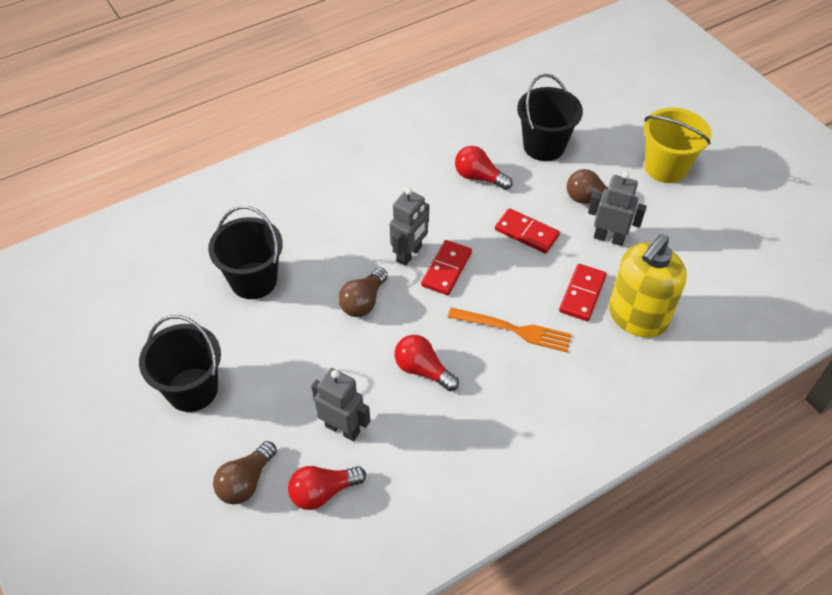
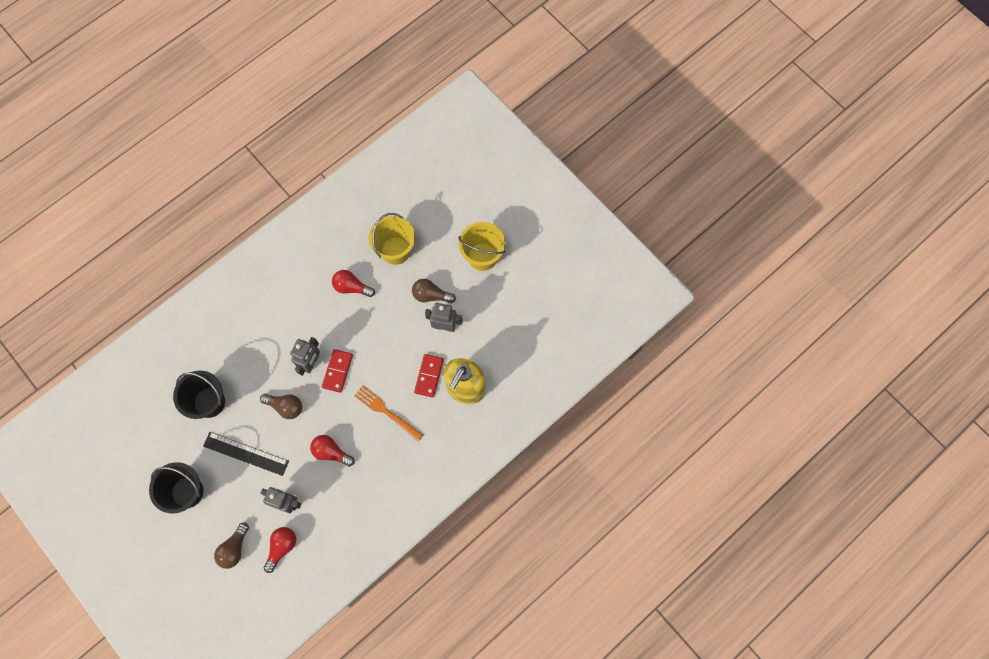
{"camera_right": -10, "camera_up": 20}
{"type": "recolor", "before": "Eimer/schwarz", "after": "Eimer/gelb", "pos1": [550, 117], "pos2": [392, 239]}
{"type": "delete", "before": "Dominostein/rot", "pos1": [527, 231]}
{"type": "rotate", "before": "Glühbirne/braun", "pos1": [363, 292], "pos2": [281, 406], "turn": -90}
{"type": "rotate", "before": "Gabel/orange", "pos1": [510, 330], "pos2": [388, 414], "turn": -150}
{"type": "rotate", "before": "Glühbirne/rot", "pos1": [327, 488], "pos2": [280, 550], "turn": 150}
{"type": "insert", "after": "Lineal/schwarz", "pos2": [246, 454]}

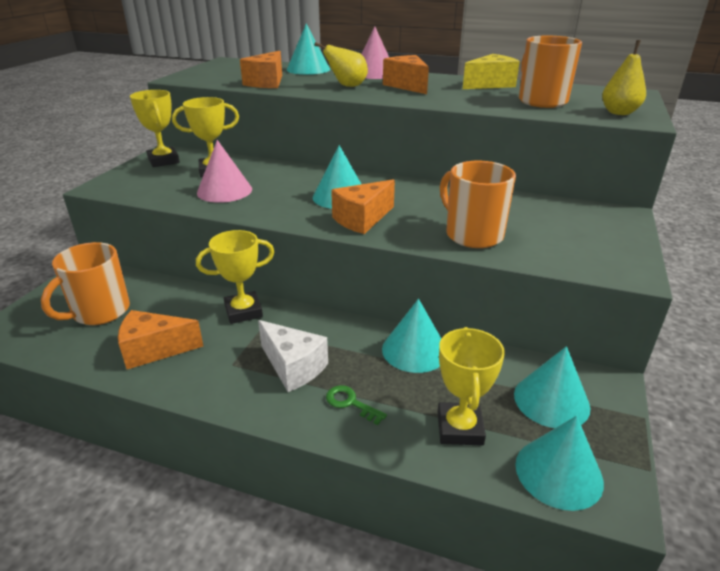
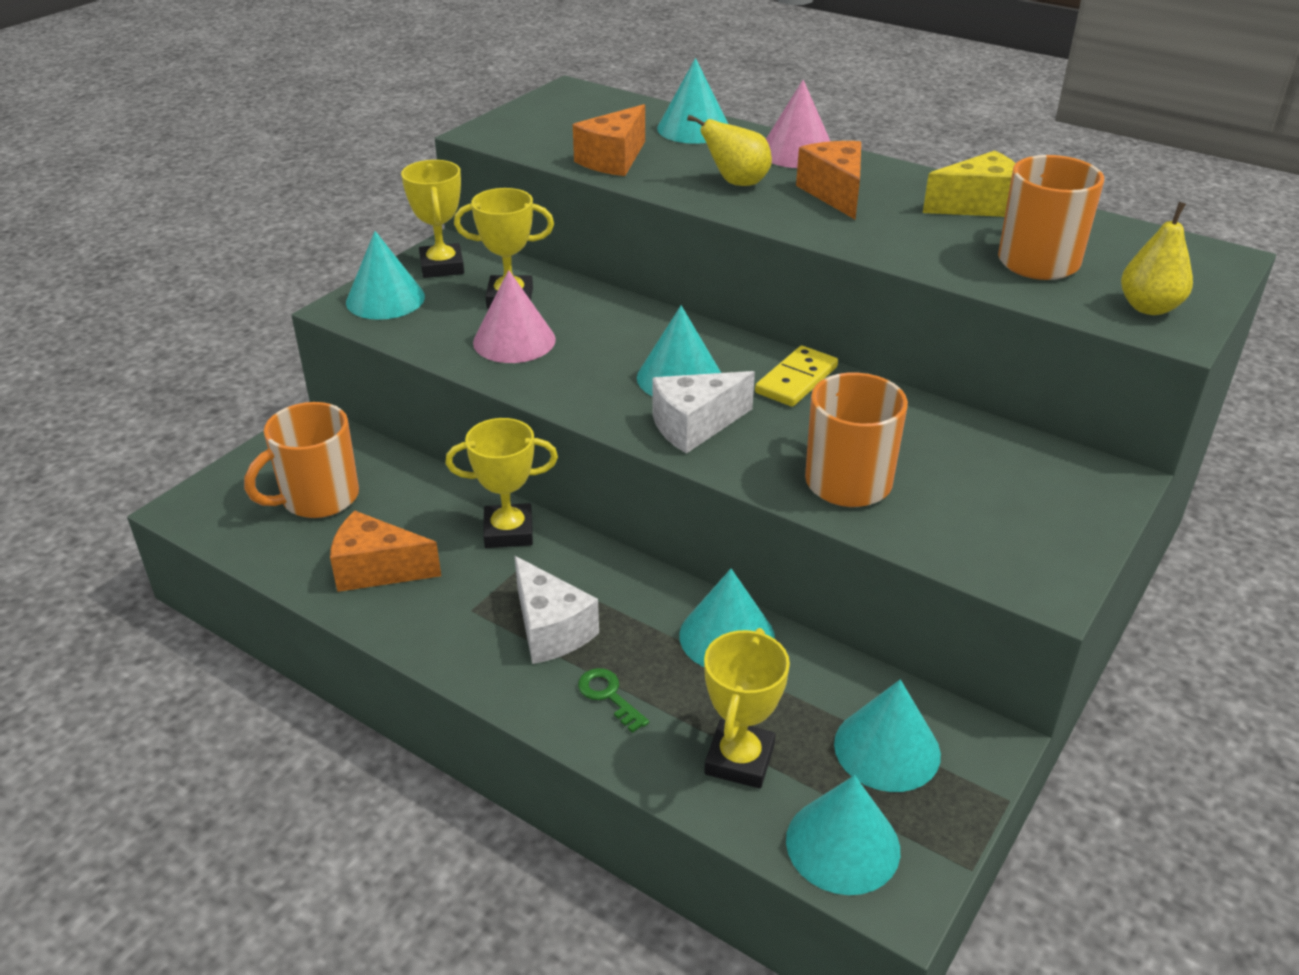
{"camera_right": 15, "camera_up": 5}
{"type": "recolor", "before": "Käse/orange", "after": "Käse/weiß", "pos1": [363, 206], "pos2": [704, 412]}
{"type": "insert", "after": "Kegel/türkis", "pos2": [385, 275]}
{"type": "insert", "after": "Dominostein/gelb", "pos2": [796, 376]}

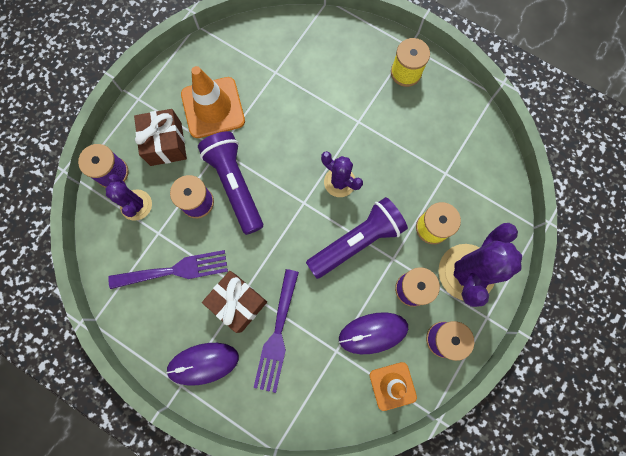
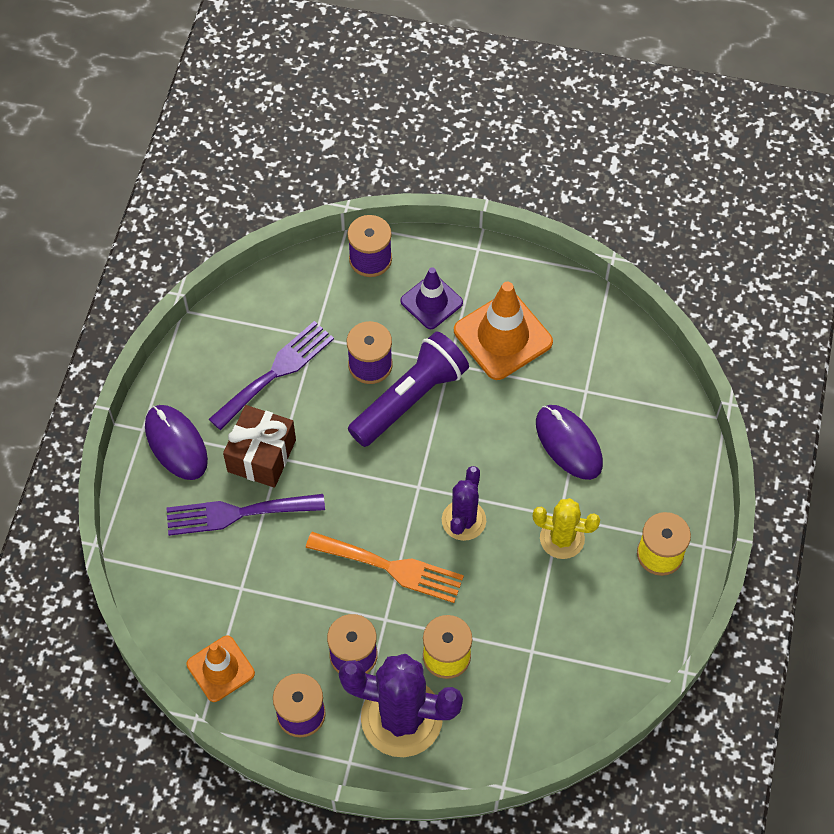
{"camera_right": 70, "camera_up": -15}
{"type": "replace", "before": "Geschenk/braun", "after": "Leitkegel/lila", "pos1": [160, 137], "pos2": [431, 298]}
{"type": "delete", "before": "Kaktus/lila", "pos1": [129, 197]}
{"type": "replace", "before": "Taschenlampe/lila", "after": "Gabel/orange", "pos1": [357, 238], "pos2": [385, 567]}
{"type": "rotate", "before": "Gabel/lila", "pos1": [168, 269], "pos2": [271, 375], "turn": -105}
{"type": "move", "before": "Computermaus/lila", "pos1": [373, 333], "pos2": [569, 442]}
{"type": "insert", "after": "Kaktus/gelb", "pos2": [566, 528]}

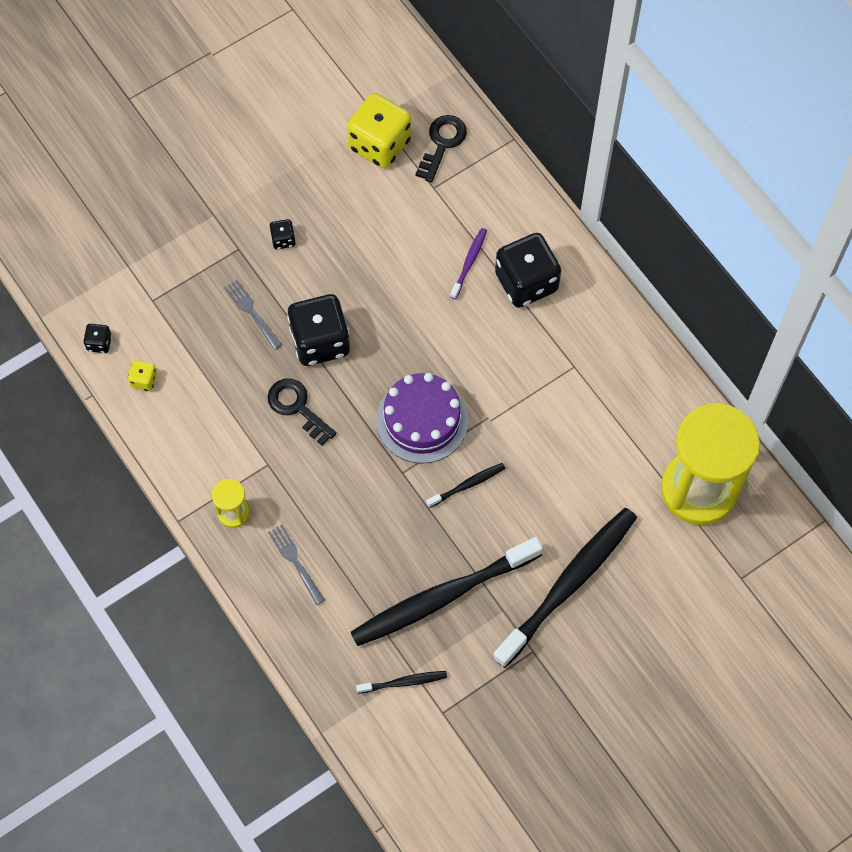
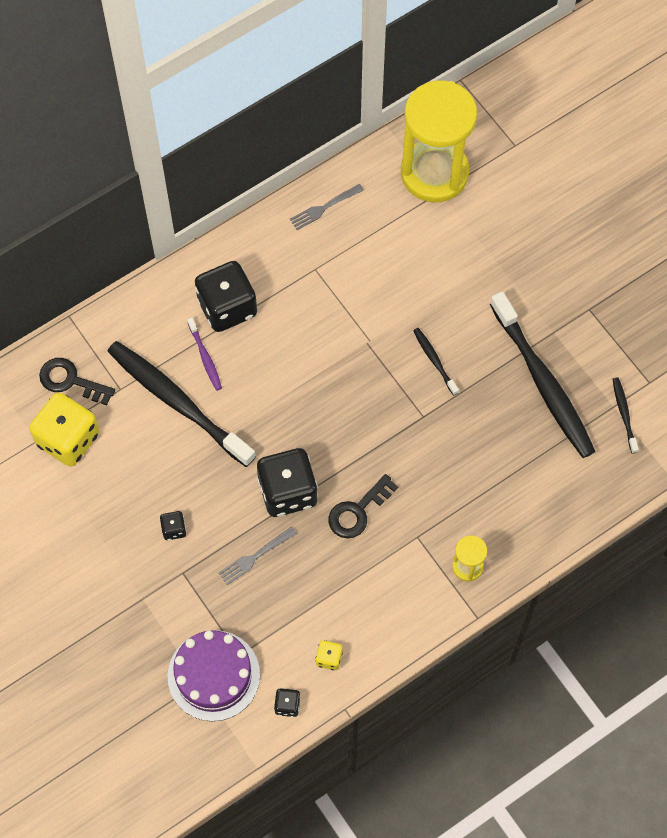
{"camera_right": -90, "camera_up": 0}
{"type": "rotate", "before": "Zahnbürste/lila", "pos1": [468, 263], "pos2": [204, 354], "turn": -135}
{"type": "move", "before": "Kuchen/lila", "pos1": [422, 418], "pos2": [214, 675]}
{"type": "move", "before": "Zahnbürste/schwarz", "pos1": [565, 588], "pos2": [181, 404]}
{"type": "move", "before": "Gabel/grau", "pos1": [296, 565], "pos2": [327, 207]}

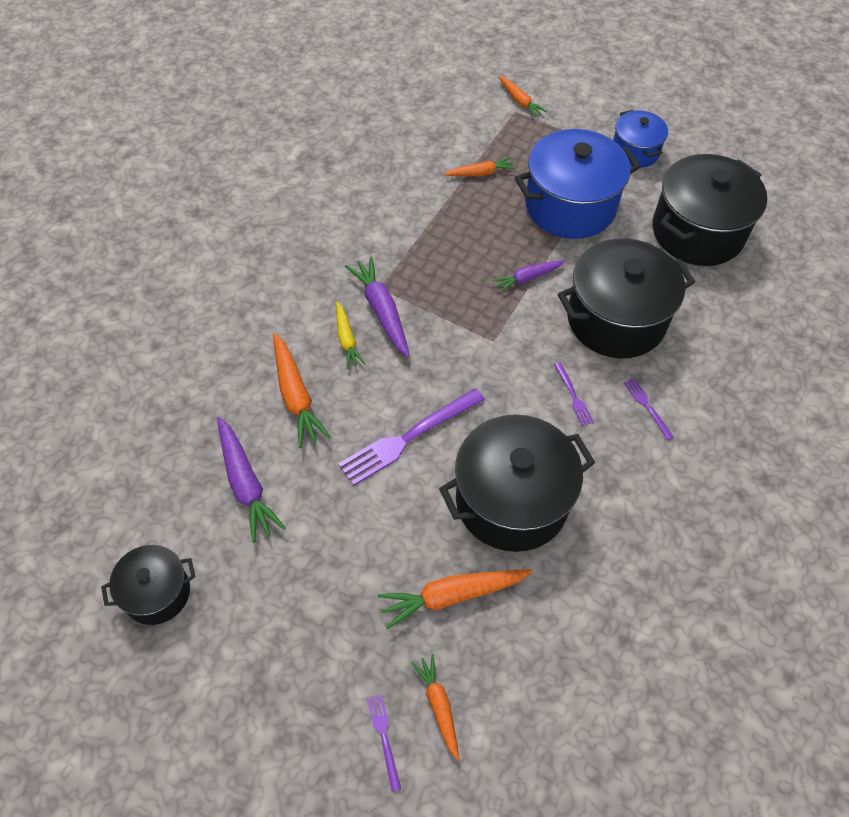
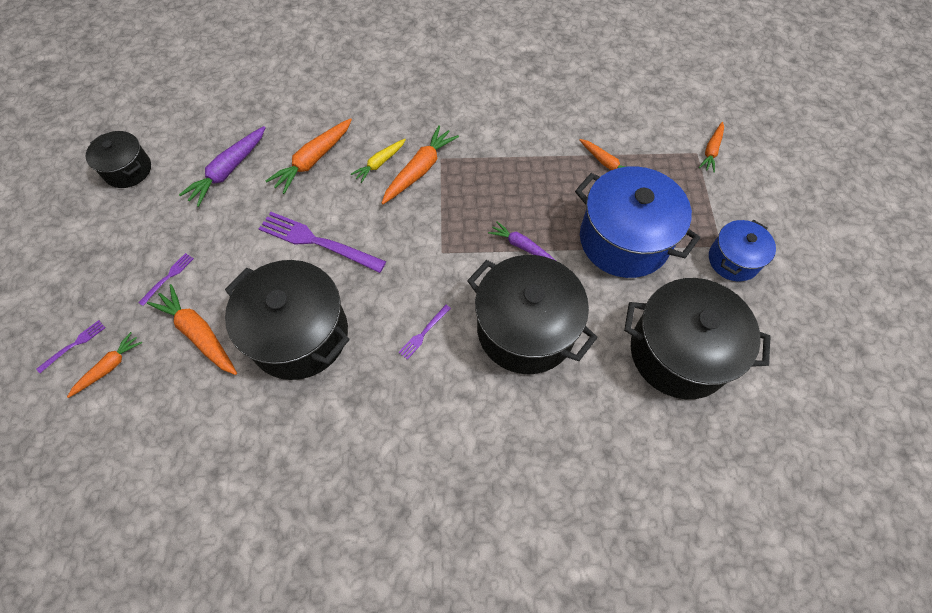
{"camera_right": 60, "camera_up": 5}
{"type": "recolor", "before": "Karotte/lila", "after": "Karotte/orange", "pos1": [377, 307], "pos2": [420, 164]}
{"type": "move", "before": "Gabel/lila", "pos1": [649, 409], "pos2": [166, 279]}

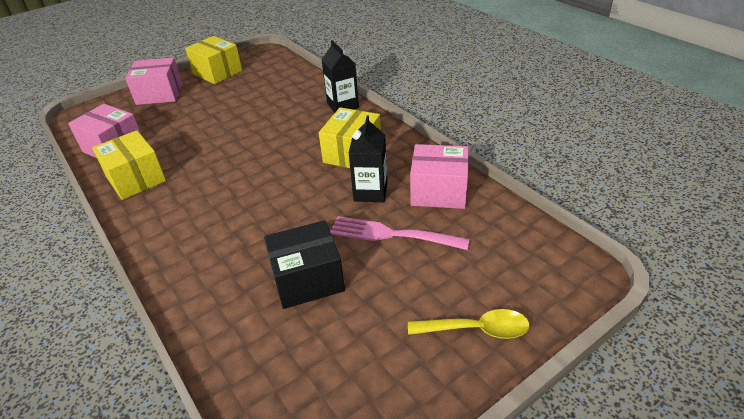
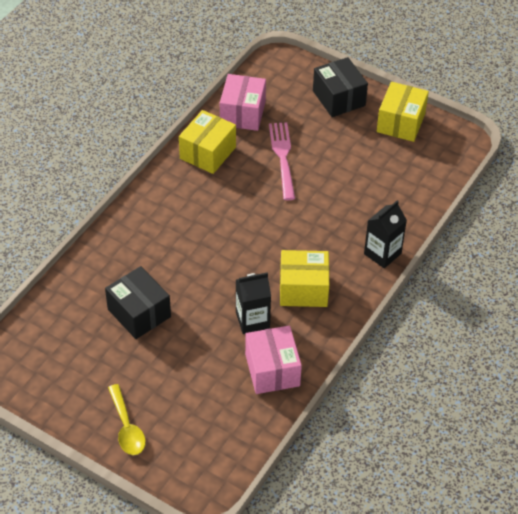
{"camera_right": 65, "camera_up": 10}
{"type": "recolor", "before": "Schachtel/rosa", "after": "Schachtel/schwarz", "pos1": [154, 81], "pos2": [340, 87]}
{"type": "move", "before": "Gabel/rosa", "pos1": [400, 233], "pos2": [282, 161]}

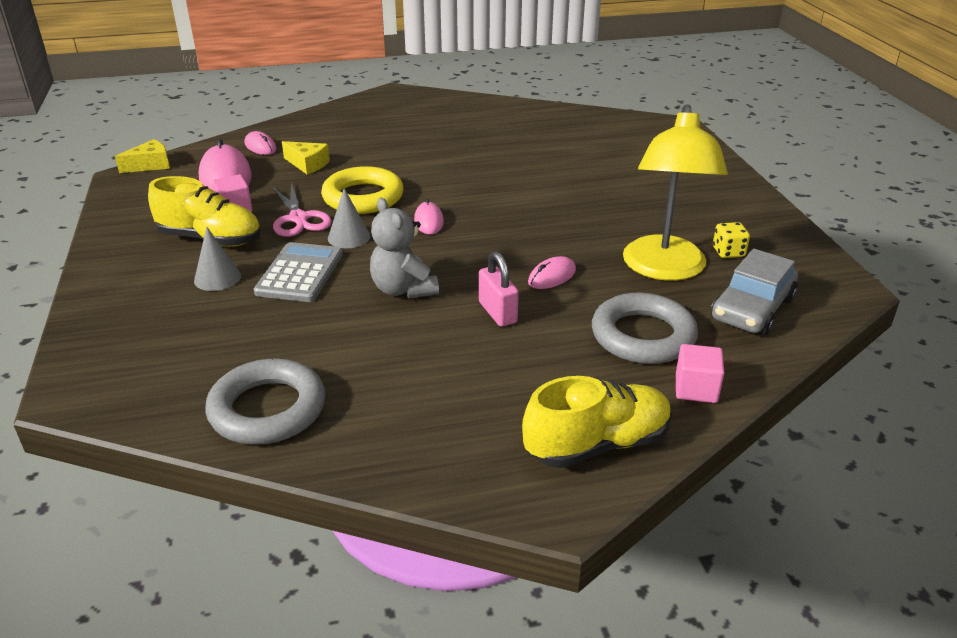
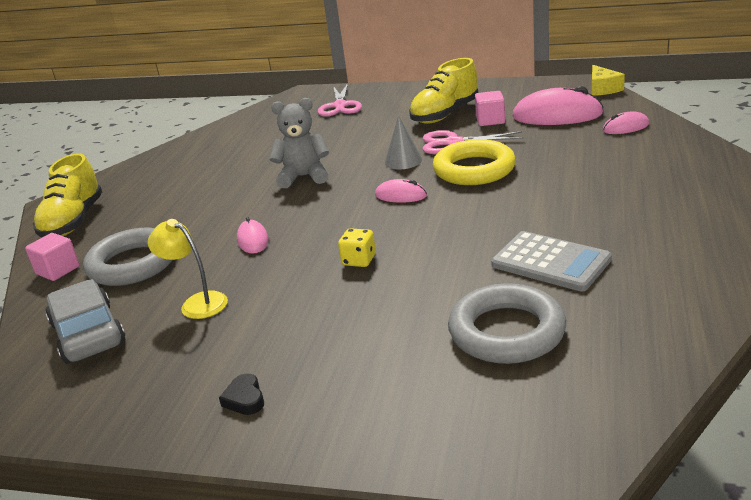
{"camera_right": 120, "camera_up": -5}
{"type": "resize", "before": "Lampe/gelb", "pos1": [675, 192], "pos2": [188, 269], "scale": 0.51}
{"type": "delete", "before": "Käse/gelb", "pos1": [306, 157]}
{"type": "move", "before": "Spielwürfel/gelb", "pos1": [731, 240], "pos2": [357, 247]}
{"type": "delete", "before": "Kegel/grau", "pos1": [217, 259]}
{"type": "move", "before": "Taschenrechner/grau", "pos1": [298, 272], "pos2": [551, 261]}
{"type": "delete", "before": "Vorhängeschloss/rosa", "pos1": [499, 289]}
{"type": "move", "before": "Ring/grau", "pos1": [265, 401], "pos2": [507, 323]}
{"type": "insert", "after": "Schere/rosa", "pos2": [340, 100]}
{"type": "insert", "after": "Herz/schwarz", "pos2": [241, 394]}

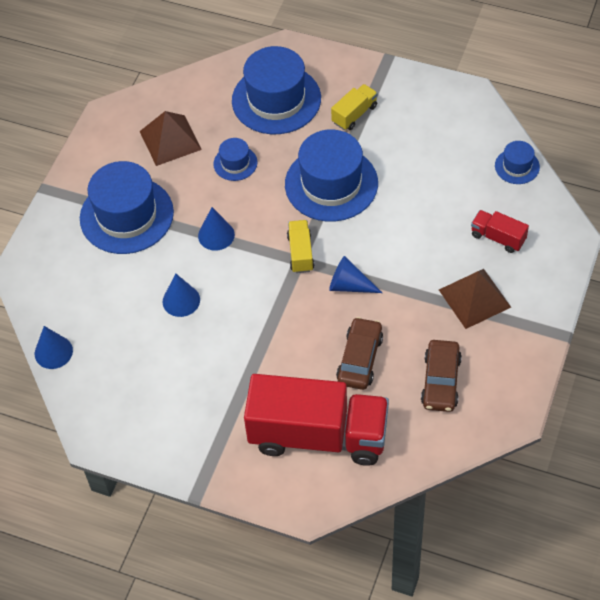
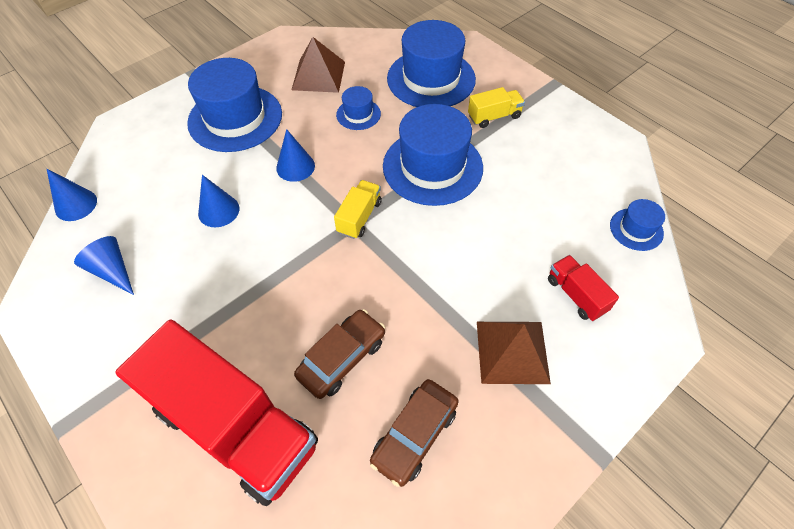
{"camera_right": 25, "camera_up": 0}
{"type": "move", "before": "Kegel/blau", "pos1": [355, 274], "pos2": [104, 265]}

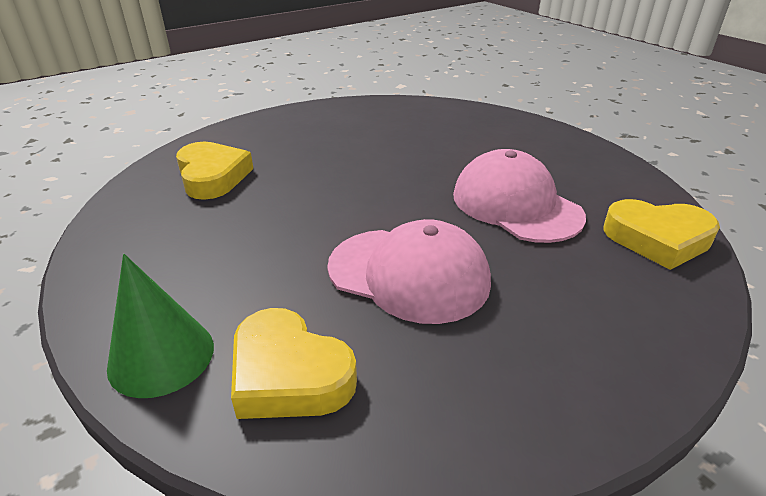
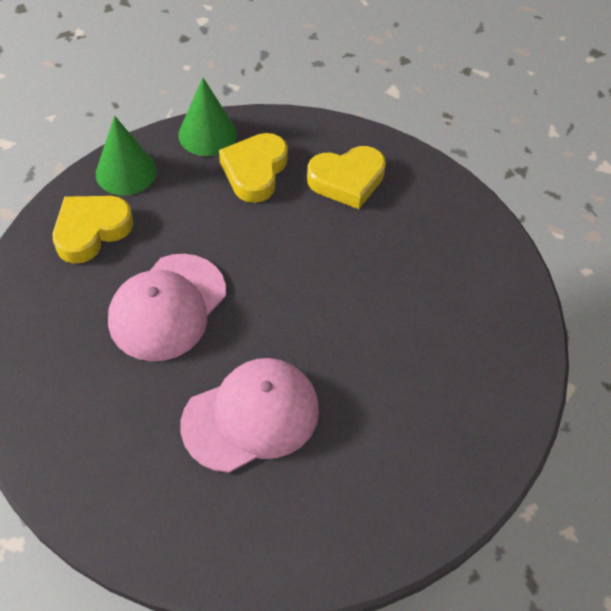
{"camera_right": 95, "camera_up": 20}
{"type": "move", "before": "Herz/gelb", "pos1": [661, 234], "pos2": [253, 168]}
{"type": "insert", "after": "Kegel/grün", "pos2": [207, 117]}

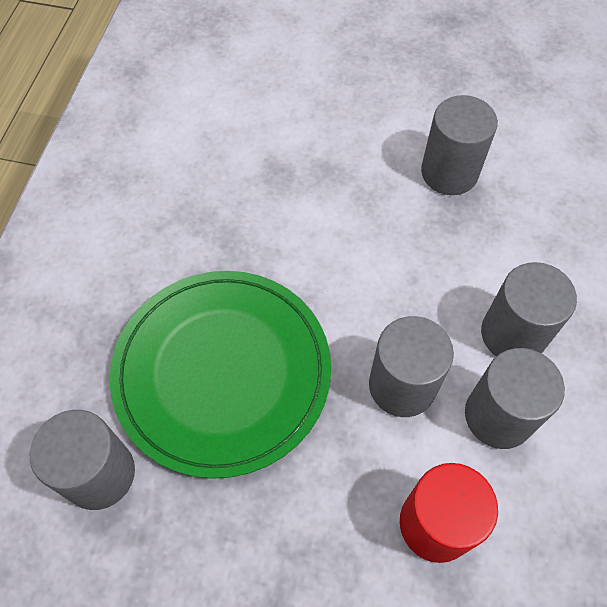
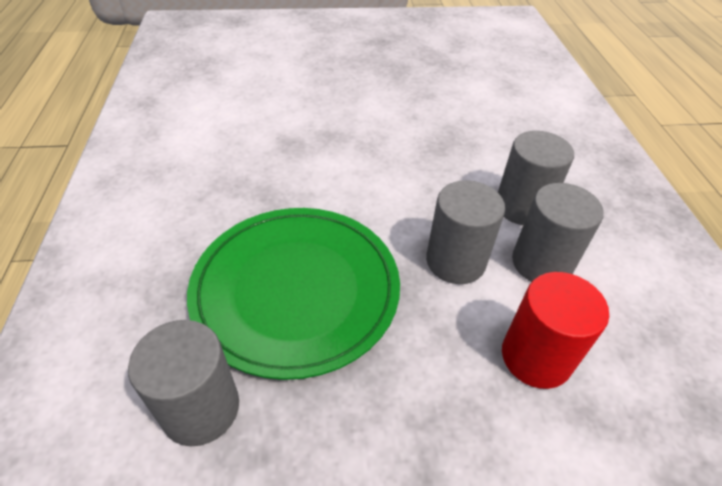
{"camera_right": -20, "camera_up": -15}
{"type": "delete", "before": "Vollzylinder/grau", "pos1": [459, 145]}

